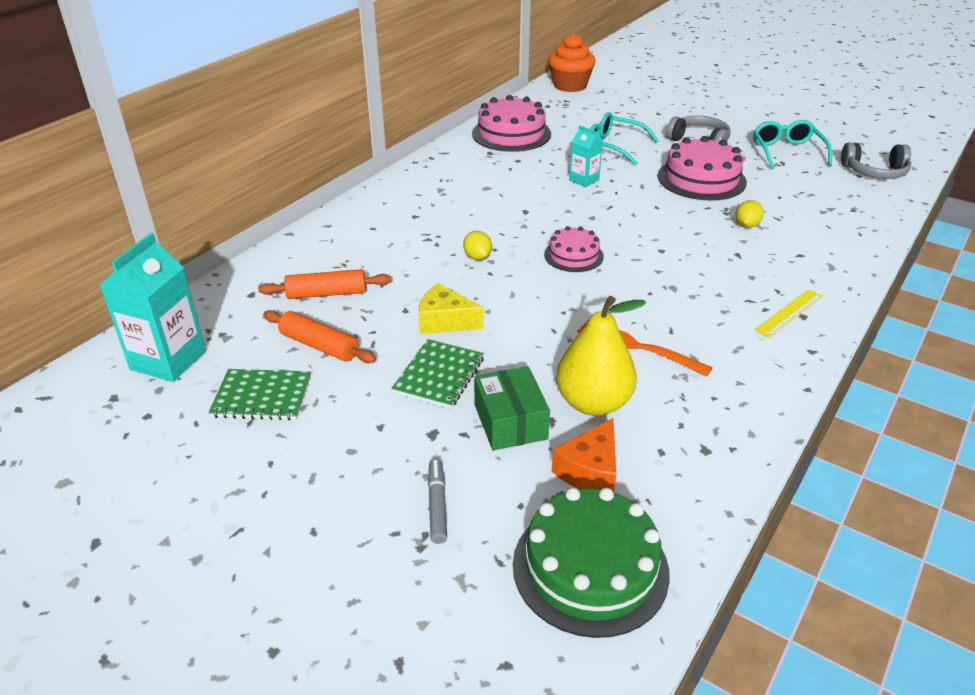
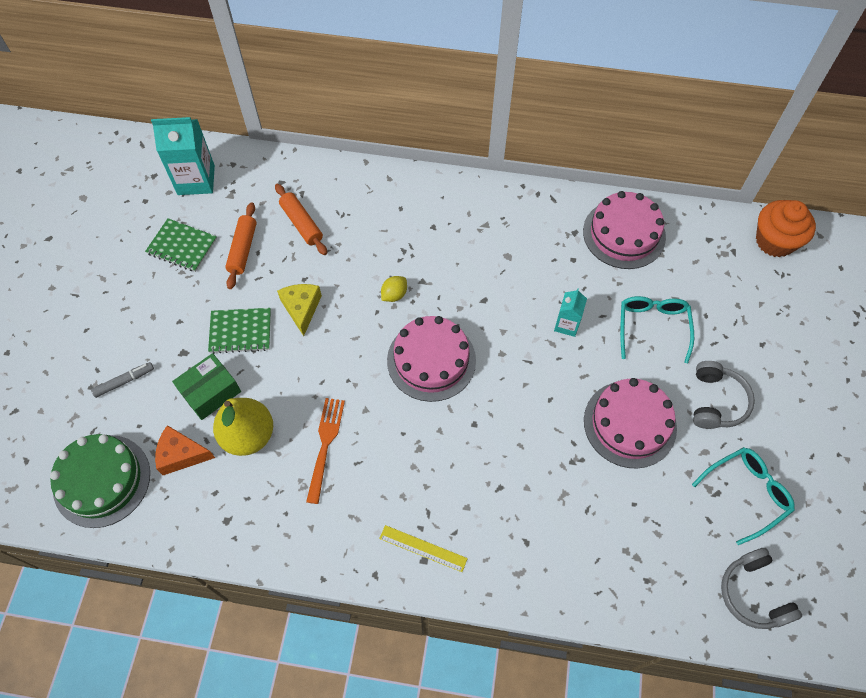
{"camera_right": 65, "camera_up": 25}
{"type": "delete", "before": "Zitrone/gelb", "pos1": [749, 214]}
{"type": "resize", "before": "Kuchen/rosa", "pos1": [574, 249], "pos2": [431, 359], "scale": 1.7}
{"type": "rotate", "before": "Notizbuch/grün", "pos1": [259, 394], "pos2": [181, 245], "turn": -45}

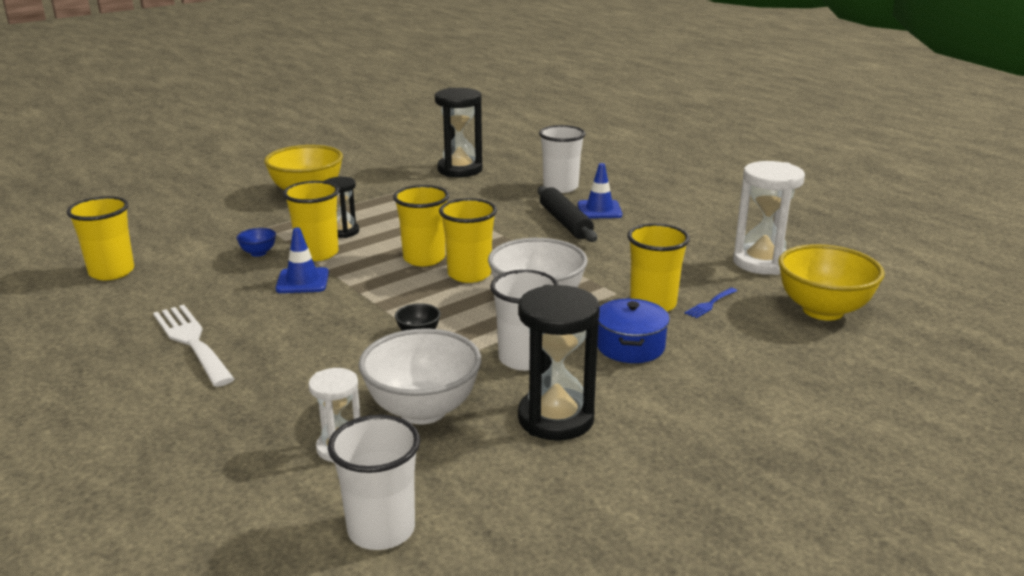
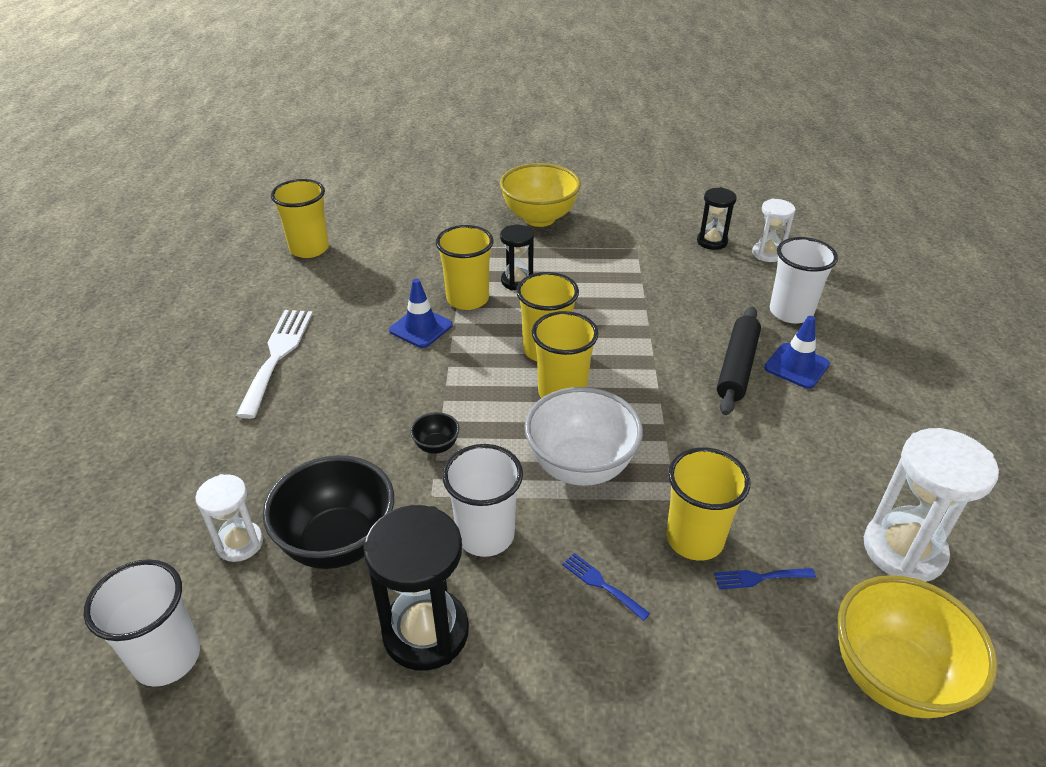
{"camera_right": 40, "camera_up": 15}
{"type": "resize", "before": "Sanduhr/schwarz", "pos1": [459, 132], "pos2": [717, 218], "scale": 0.59}
{"type": "delete", "before": "Schüssel/blau", "pos1": [256, 242]}
{"type": "replace", "before": "Kochtopf/blau", "after": "Gabel/blau", "pos1": [633, 331], "pos2": [606, 587]}
{"type": "recolor", "before": "Schüssel/weiß", "after": "Schüssel/schwarz", "pos1": [420, 376], "pos2": [328, 512]}
{"type": "insert", "after": "Sanduhr/weiß", "pos2": [773, 230]}

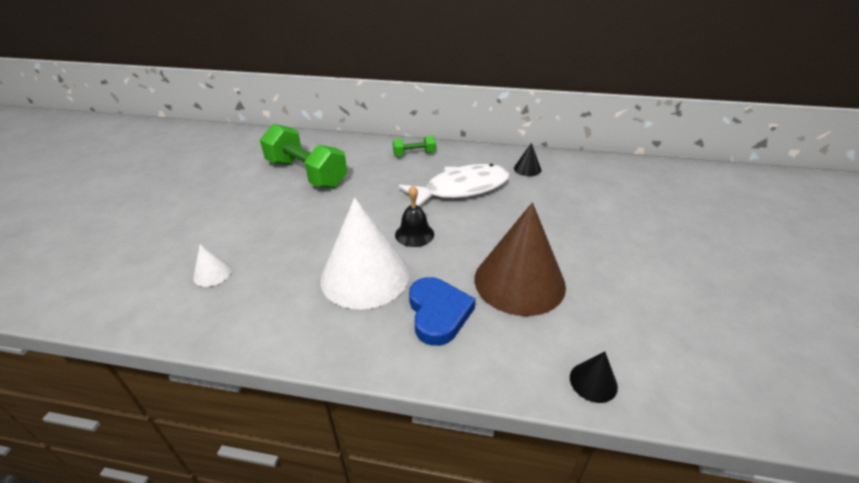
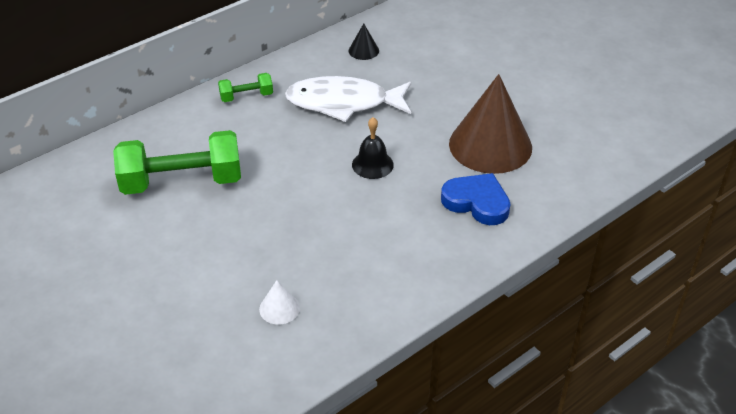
{"camera_right": -50, "camera_up": 5}
{"type": "rotate", "before": "Hantel/grün", "pos1": [414, 145], "pos2": [245, 87], "turn": 45}
{"type": "rotate", "before": "Fisch/weiß", "pos1": [454, 185], "pos2": [348, 99], "turn": -105}
{"type": "delete", "before": "Kegel/weiß", "pos1": [365, 253]}
{"type": "delete", "before": "Kegel/schwarz", "pos1": [594, 377]}

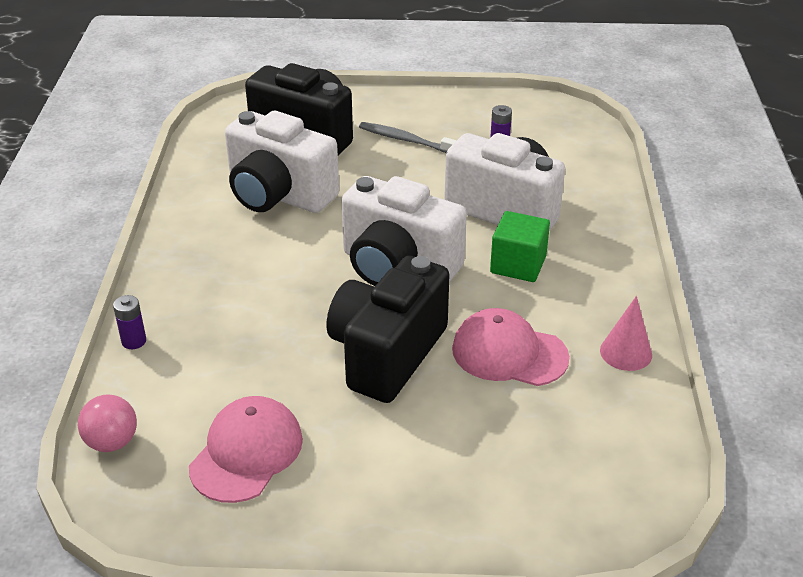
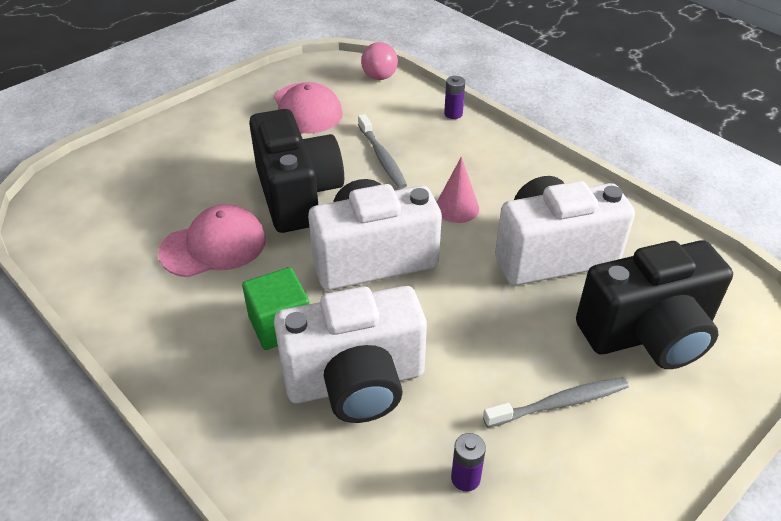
{"camera_right": 135, "camera_up": 5}
{"type": "move", "before": "Kegel/rosa", "pos1": [626, 333], "pos2": [458, 189]}
{"type": "insert", "after": "Zahnbürste/grau", "pos2": [382, 151]}

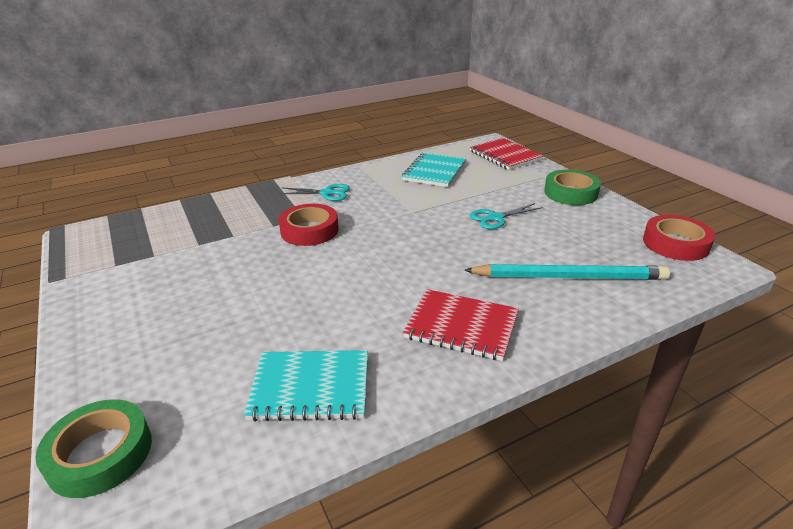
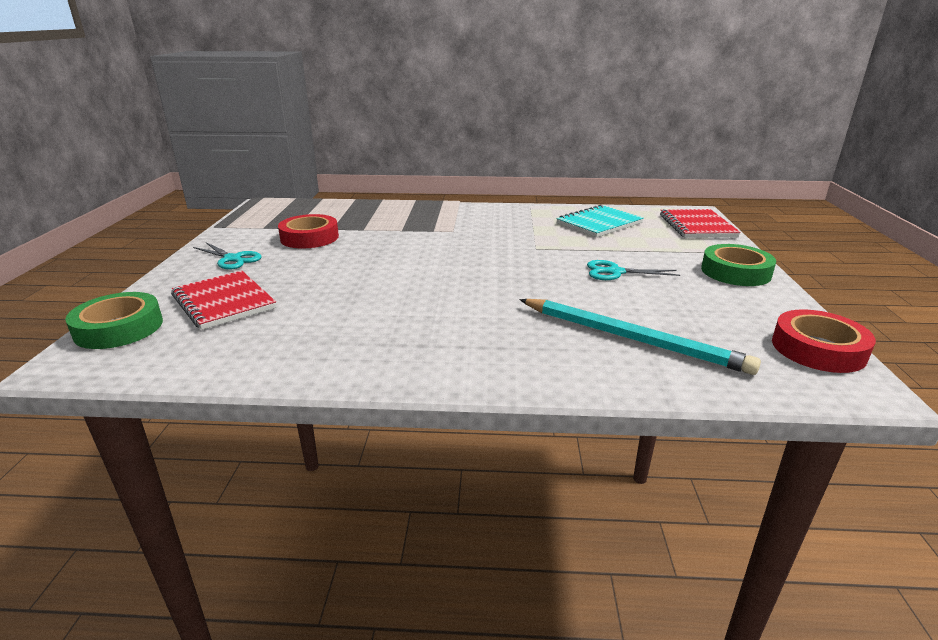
{"camera_right": 30, "camera_up": -5}
{"type": "move", "before": "Schere/türkis", "pos1": [314, 192], "pos2": [227, 256]}
{"type": "move", "before": "Klebeband/rot", "pos1": [308, 225], "pos2": [308, 231]}
{"type": "move", "before": "Notizbuch/rot", "pos1": [461, 325], "pos2": [223, 300]}
{"type": "delete", "before": "Notizbuch/türkis", "pos1": [306, 386]}

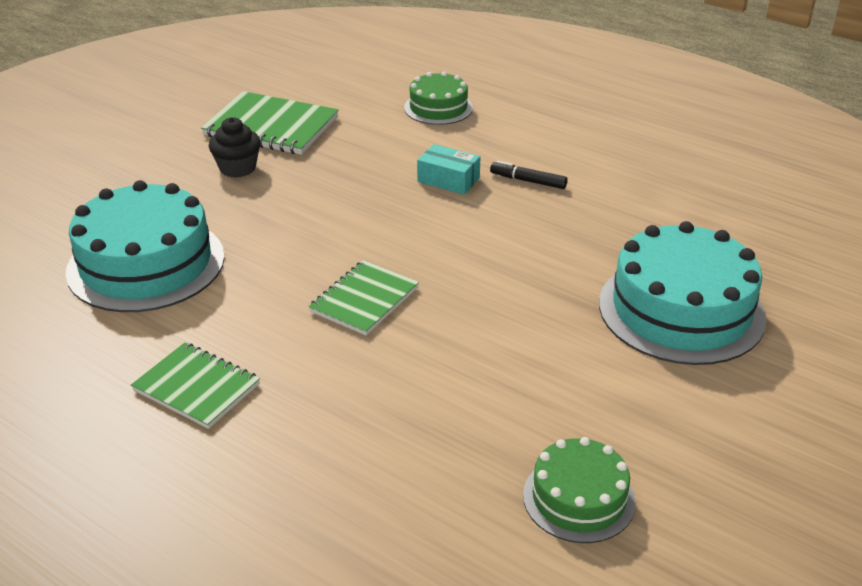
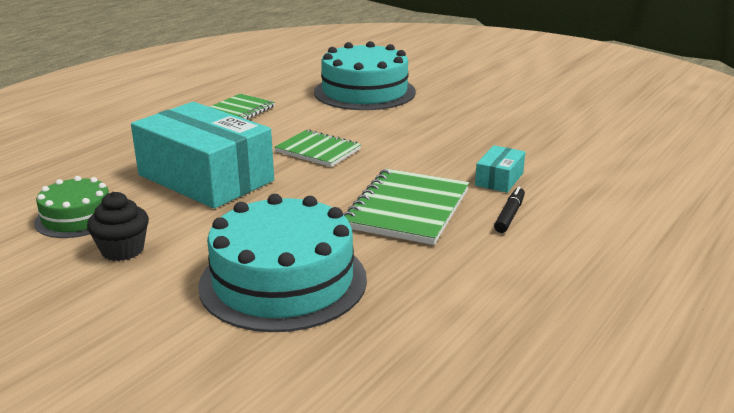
{"camera_right": 90, "camera_up": -10}
{"type": "delete", "before": "Kuchen/grün", "pos1": [438, 98]}
{"type": "move", "before": "Notizbuch/grün", "pos1": [269, 123], "pos2": [406, 207]}
{"type": "move", "before": "Muffin/schwarz", "pos1": [235, 147], "pos2": [118, 226]}
{"type": "insert", "after": "Schachtel/türkis", "pos2": [202, 155]}

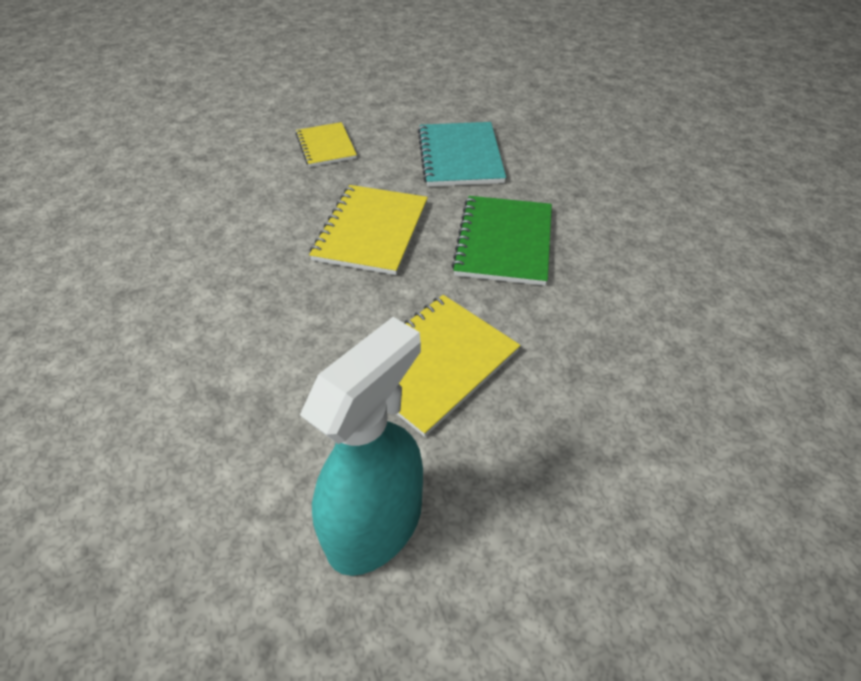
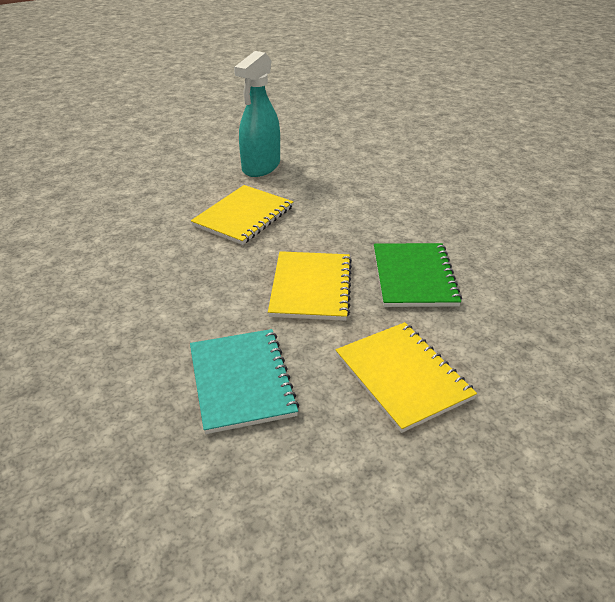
{"camera_right": 170, "camera_up": -10}
{"type": "resize", "before": "Notizbuch/gelb", "pos1": [326, 144], "pos2": [406, 377], "scale": 1.54}
{"type": "move", "before": "Notizbuch/grün", "pos1": [501, 241], "pos2": [418, 275]}

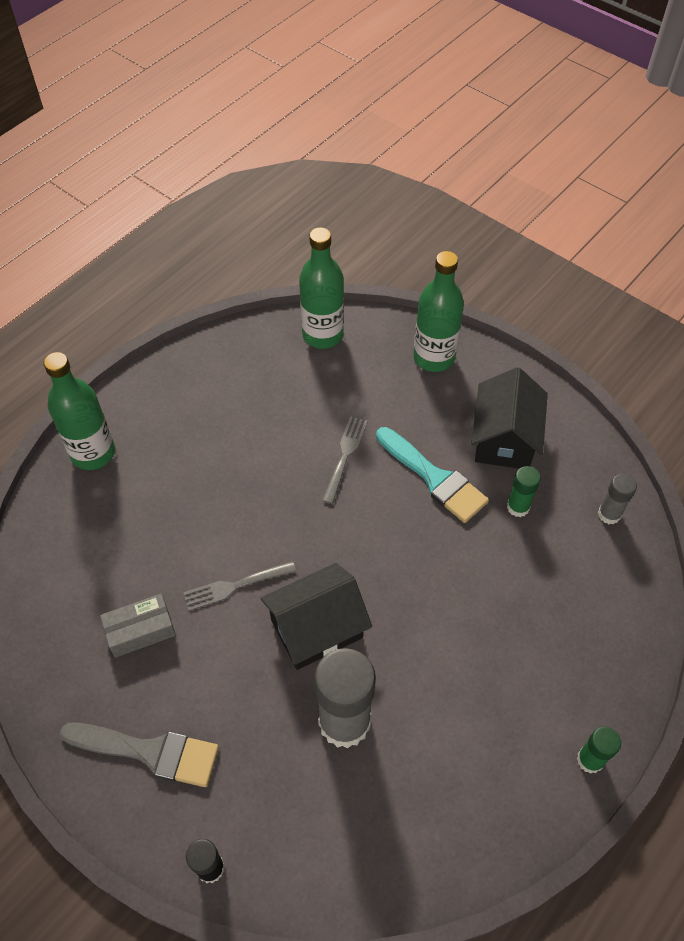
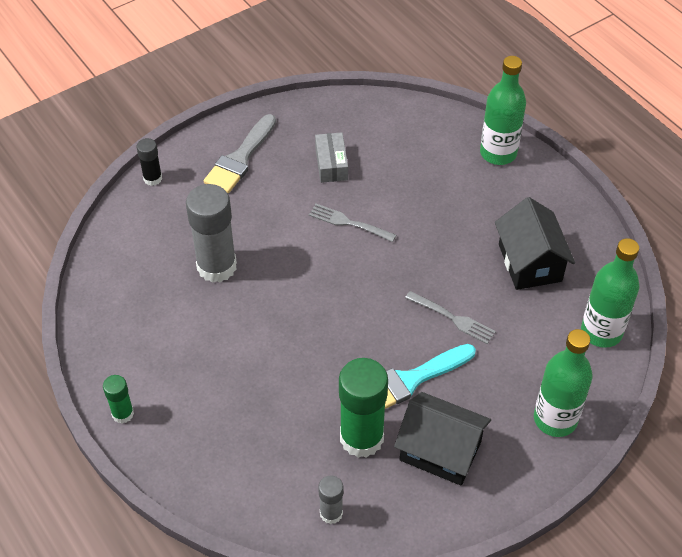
{"camera_right": 105, "camera_up": -5}
{"type": "resize", "before": "Klebestift/grün", "pos1": [524, 491], "pos2": [363, 408], "scale": 1.99}
{"type": "rotate", "before": "Gabel/grau", "pos1": [239, 586], "pos2": [352, 223], "turn": -60}
{"type": "move", "before": "Haus/schwarz", "pos1": [316, 616], "pos2": [535, 243]}

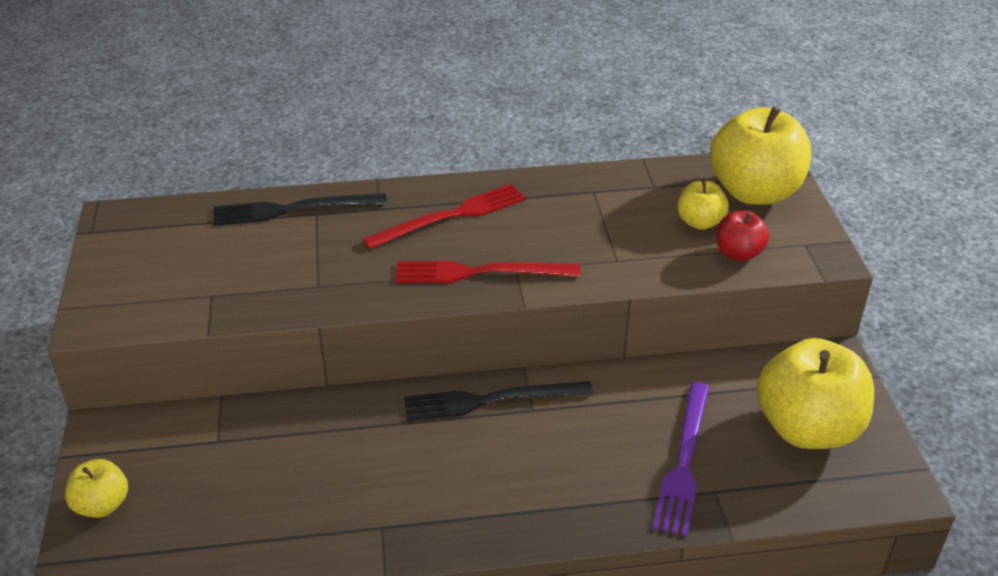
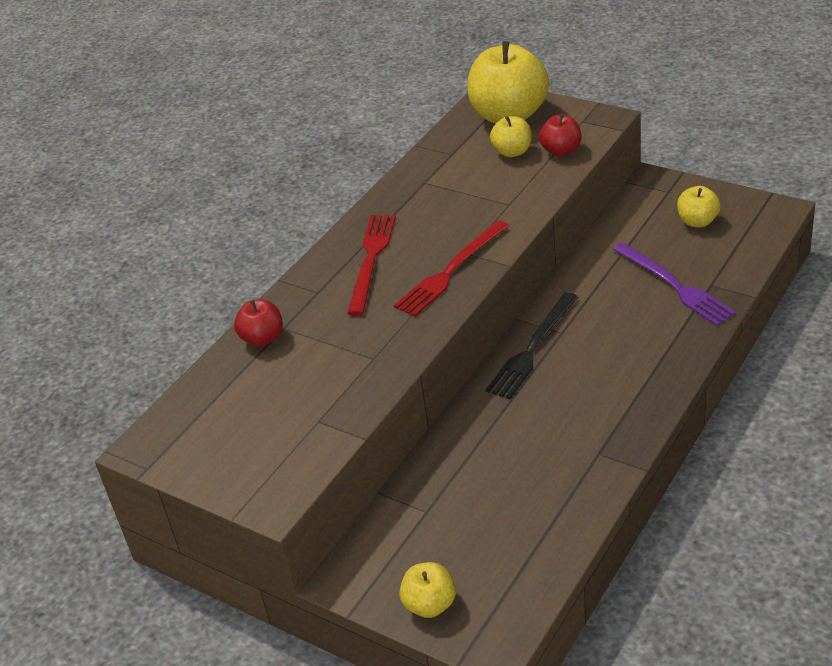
{"camera_right": -45, "camera_up": 0}
{"type": "replace", "before": "Gabel/schwarz", "after": "Apfel/rot", "pos1": [300, 209], "pos2": [258, 322]}
{"type": "resize", "before": "Apfel/gelb", "pos1": [815, 393], "pos2": [699, 206], "scale": 0.5}

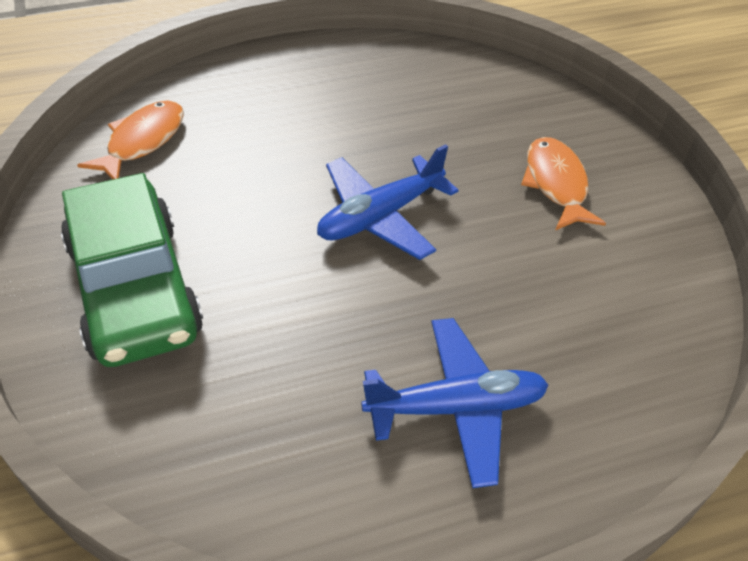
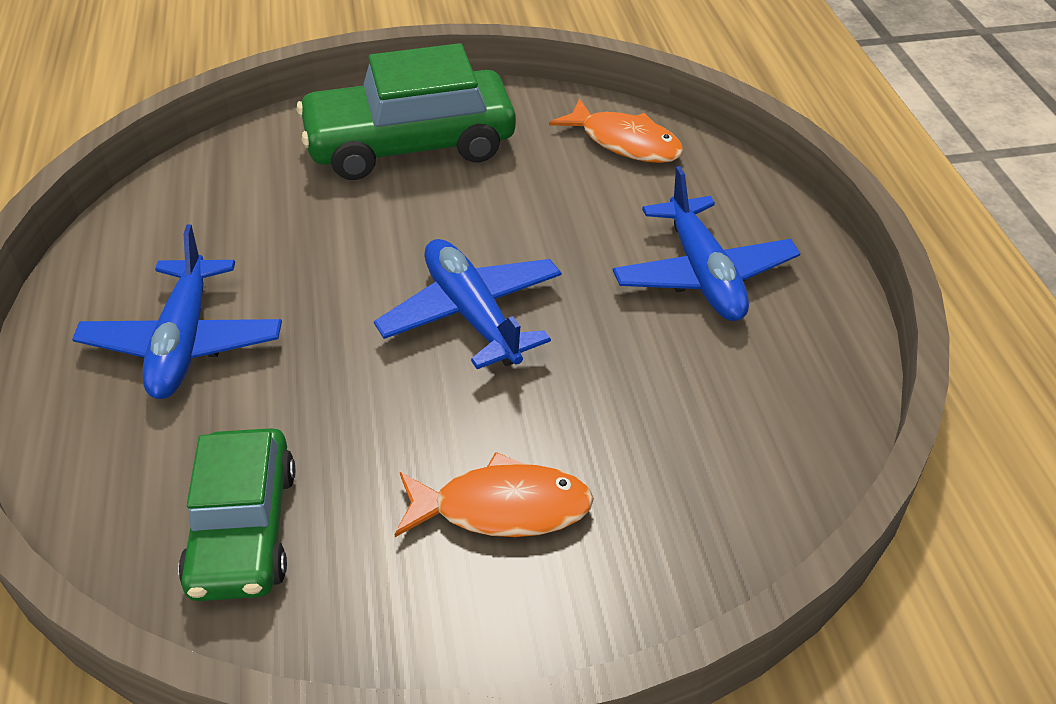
{"camera_right": 100, "camera_up": -5}
{"type": "insert", "after": "Flugzeug/blau", "pos2": [706, 243]}
{"type": "insert", "after": "Auto/grün", "pos2": [236, 514]}

